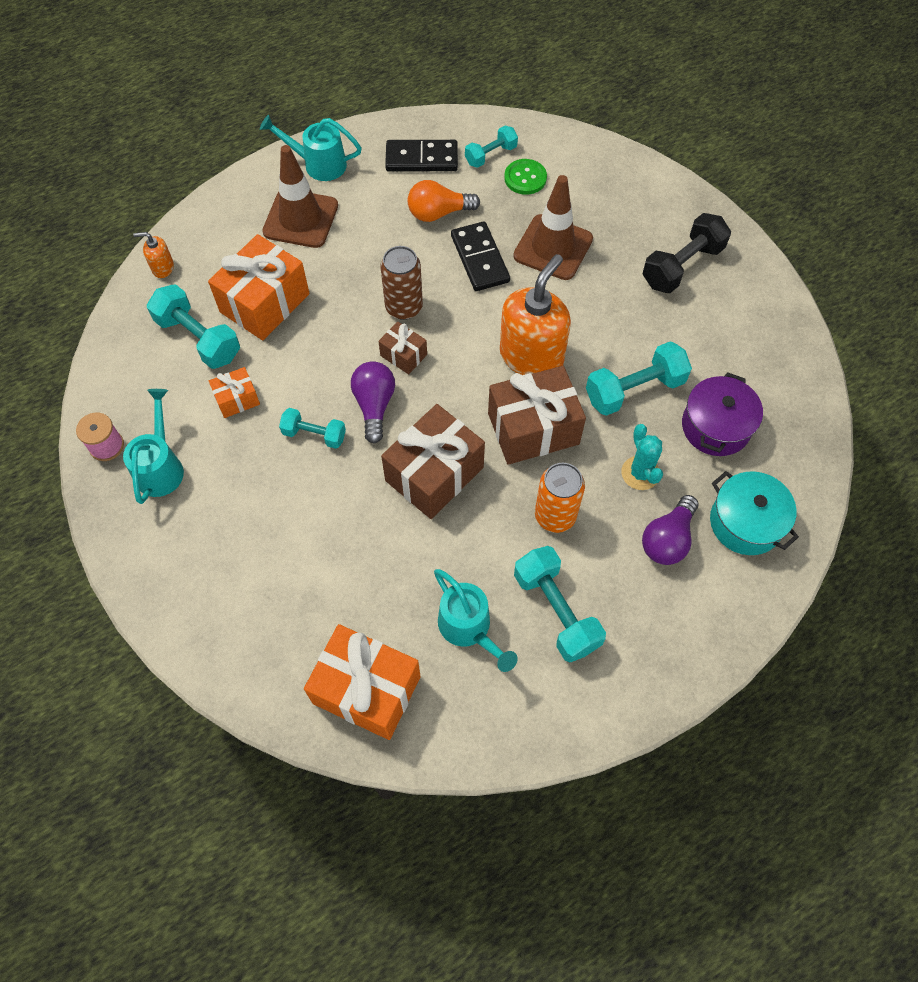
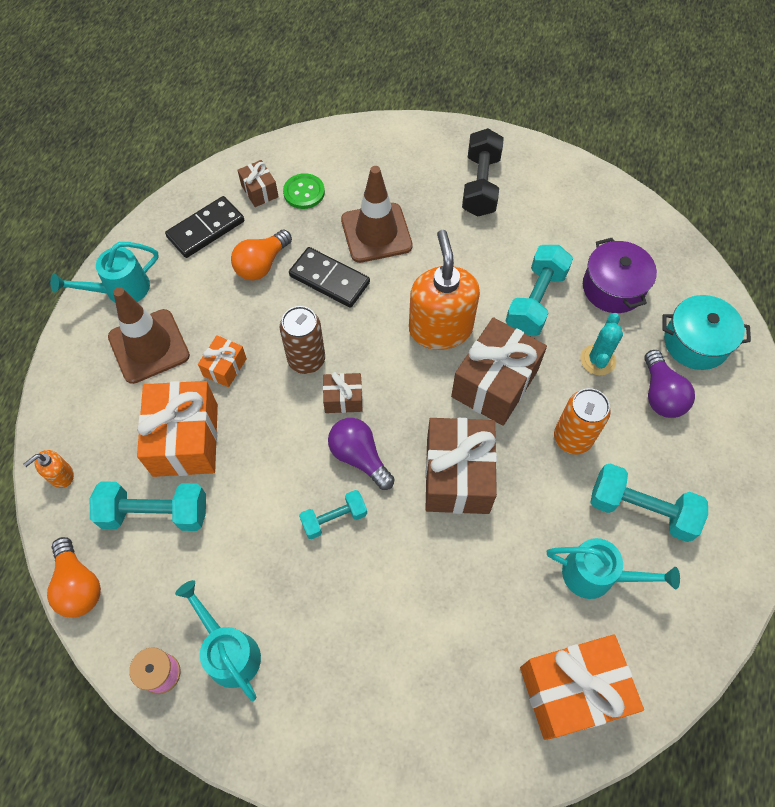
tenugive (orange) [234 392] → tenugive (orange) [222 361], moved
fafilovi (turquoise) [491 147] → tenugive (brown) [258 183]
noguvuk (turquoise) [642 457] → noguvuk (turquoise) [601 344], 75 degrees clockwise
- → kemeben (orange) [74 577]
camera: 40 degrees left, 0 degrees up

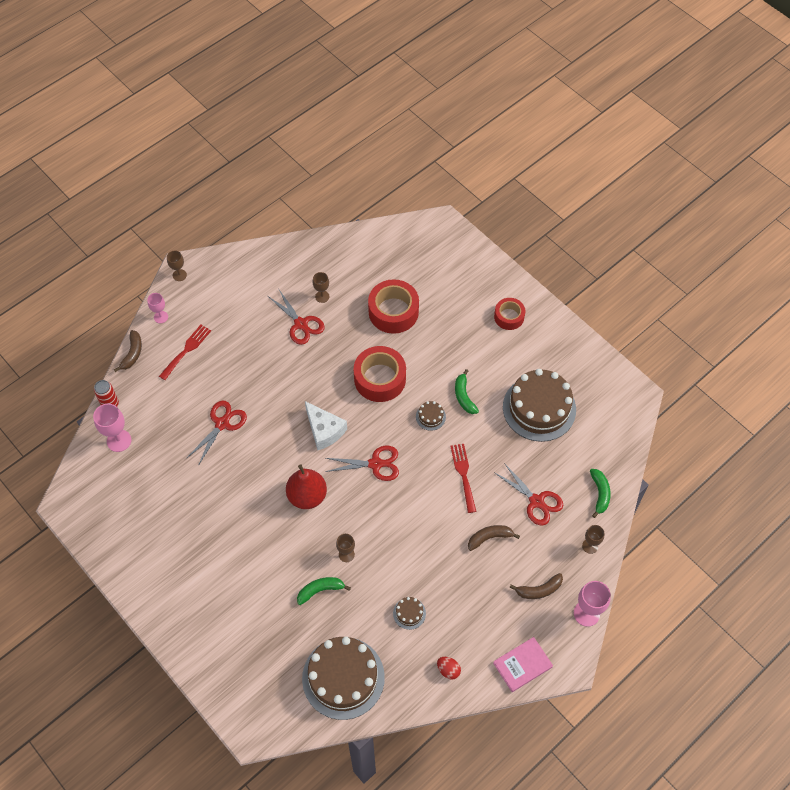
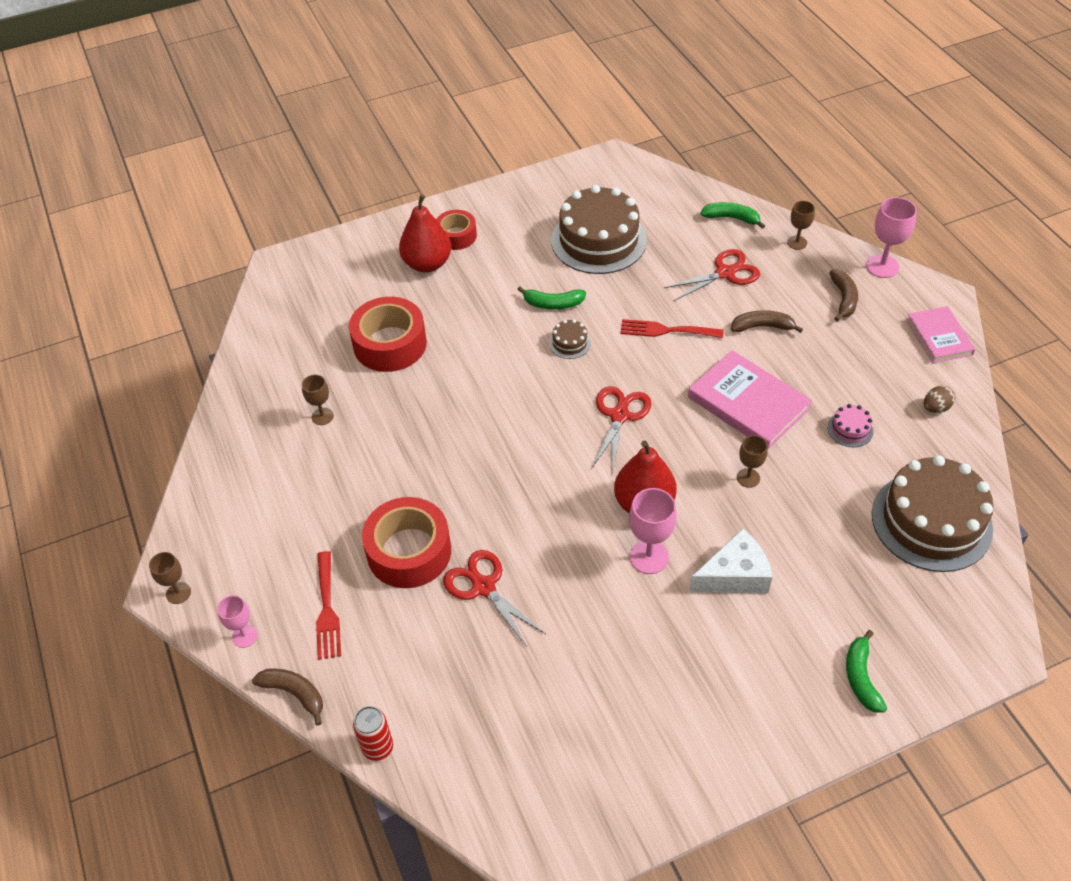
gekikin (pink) [112 428] → gekikin (pink) [653 531], moved
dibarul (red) [185 352] → dibarul (red) [328 605], 150 degrees counterclockwise
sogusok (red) [296 316] → -
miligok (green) [324 591] → miligok (green) [866 671], moved
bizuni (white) [326 425] → bizuni (white) [730 561], moved
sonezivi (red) [380 374] → sonezivi (red) [406 542], moved
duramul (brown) [409 613] → duramul (pink) [850 425]
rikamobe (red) [449 668] → rikamobe (brown) [940 399]
miligok (brown) [494 538] → miligok (brown) [767 321], 90 degrees clockwise
- → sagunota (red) [425 233]
- → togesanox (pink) [750 399]
camera: 70 degrees left, 10 degrees down

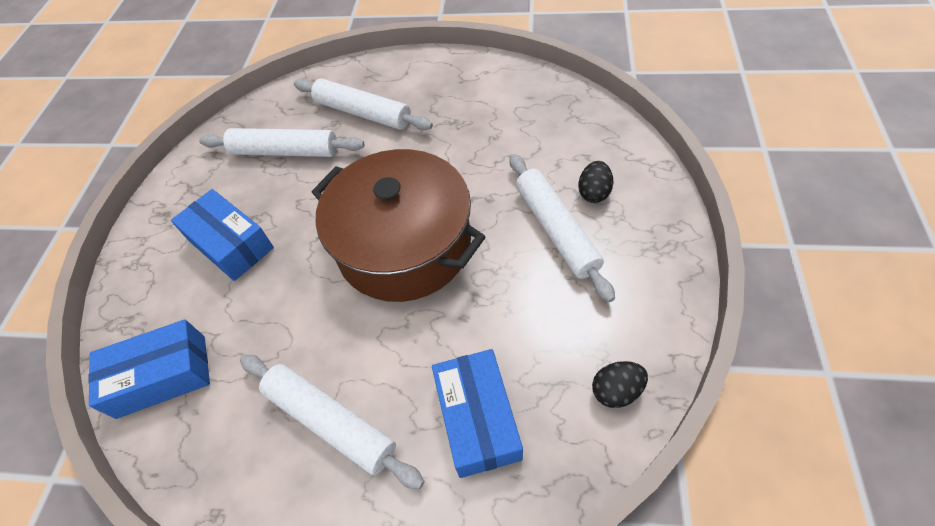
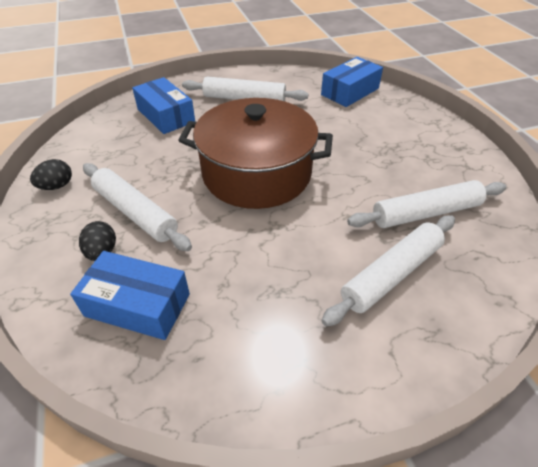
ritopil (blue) [222 235] → ritopil (blue) [130 295], moved
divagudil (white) [363 104] → divagudil (white) [388 271], 45 degrees counterclockwise
rikamobe (black) [620 384] → rikamobe (black) [51 174], moved
camera: 150 degrees right, 10 degrees down

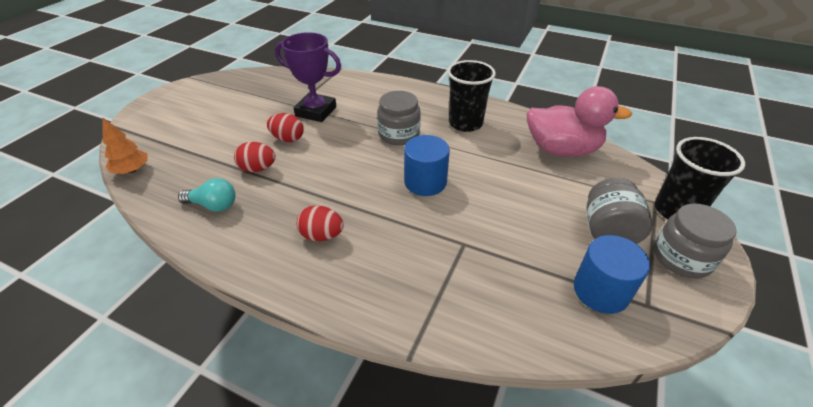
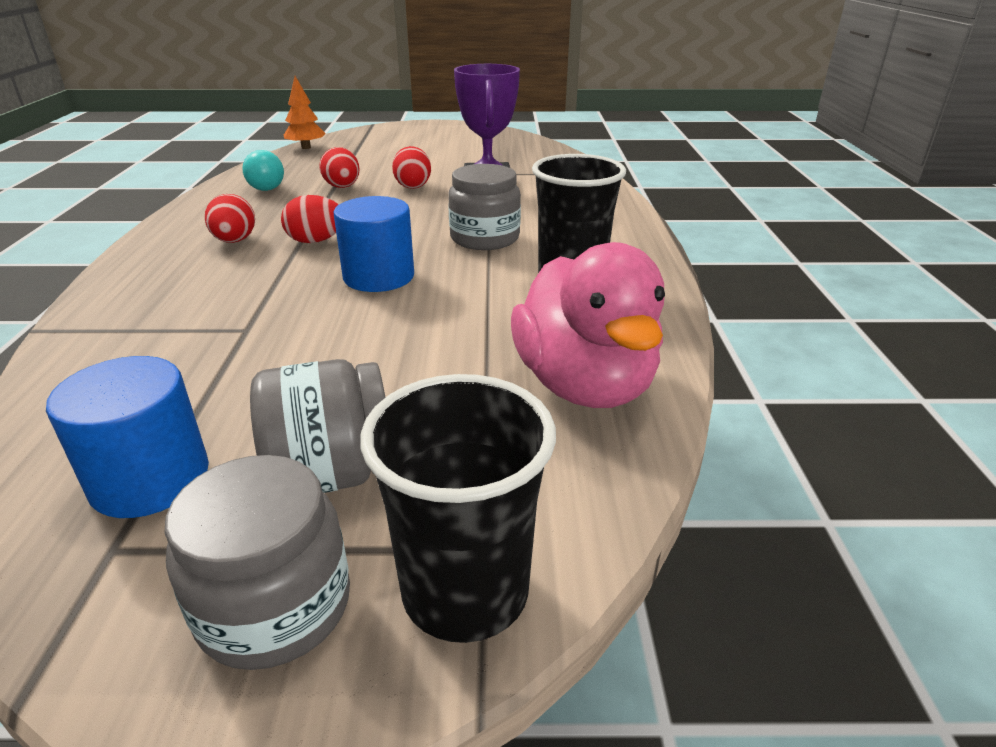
- → rikamobe (red) [310 219]
camera: 65 degrees right, 10 degrees down

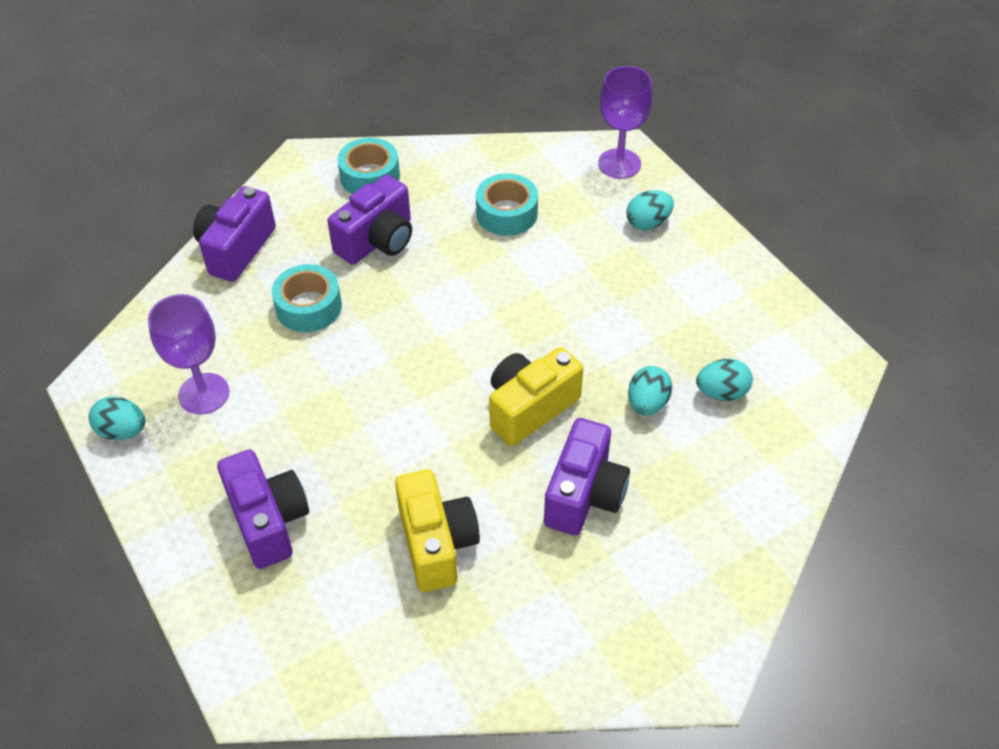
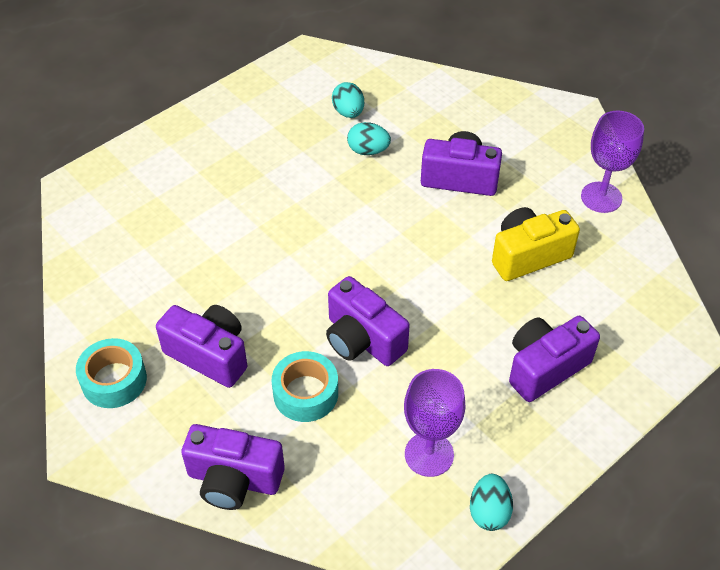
sonezivi (turquoise) [507 204] → -
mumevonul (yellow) [536 396] → -
gekikin (purple) [625 122] → gekikin (purple) [612 162], moved
rikamobe (turquoise) [650 210] → -
- → mumevonul (purple) [368 321]
camera: 100 degrees left, 0 degrees up

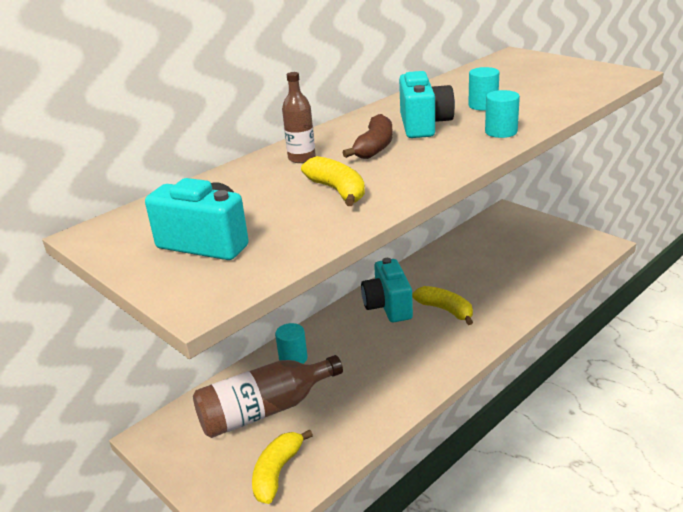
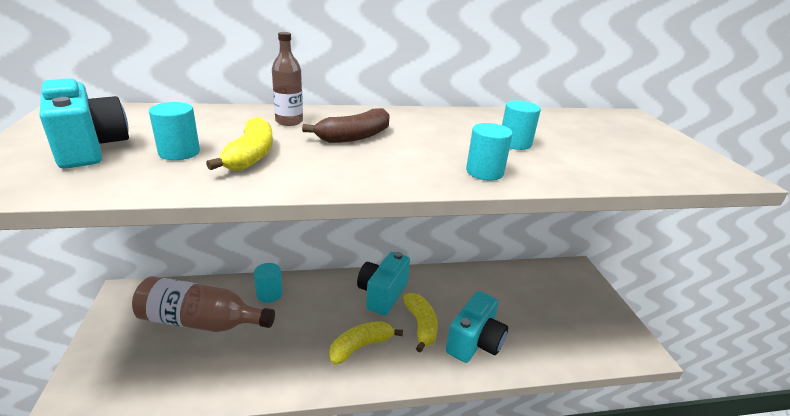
miligok (yellow) [282 466] → miligok (yellow) [366 343], moved
mumevonul (turquoise) [427 104] → mumevonul (turquoise) [477 327], moved
- → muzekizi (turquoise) [174 131]
camera: 30 degrees right, 0 degrees up

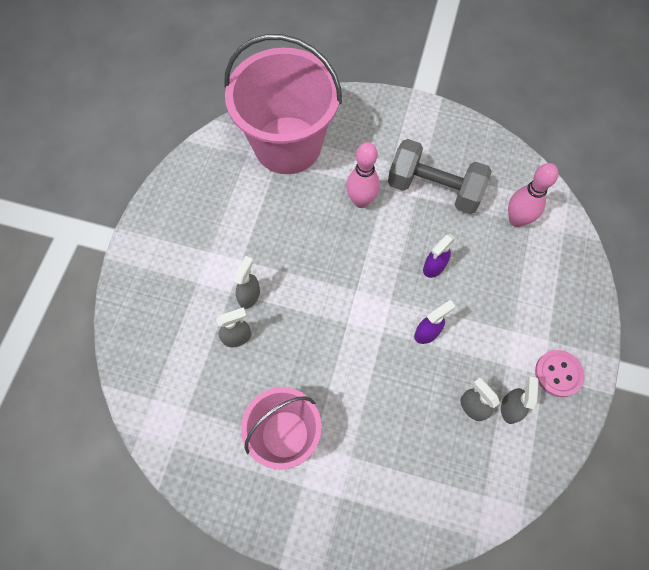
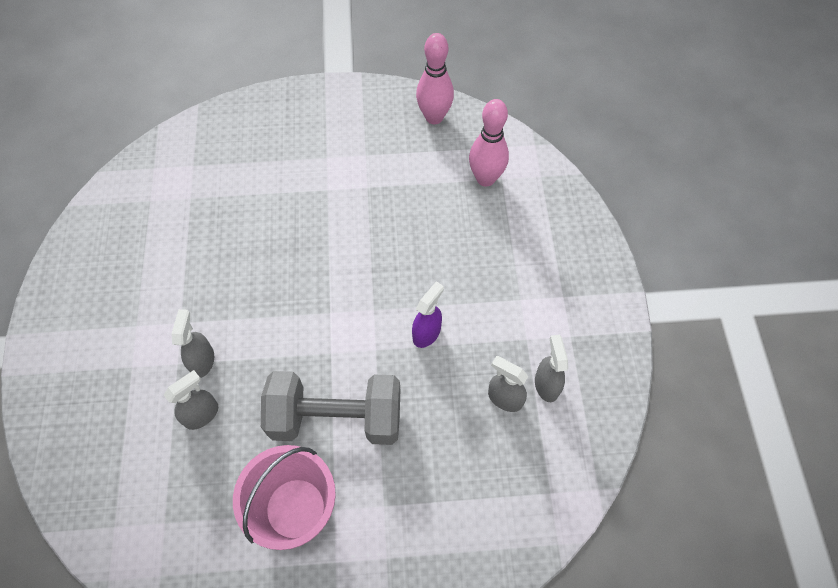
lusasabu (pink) [283 104] → -
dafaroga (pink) [363 175] → dafaroga (pink) [435 78], moved
fafilovi (grey) [440 176] → fafilovi (grey) [330 408], moved
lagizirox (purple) [439 256] → -
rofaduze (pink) [560 373] → -
camera: 20 degrees left, 5 degrees down

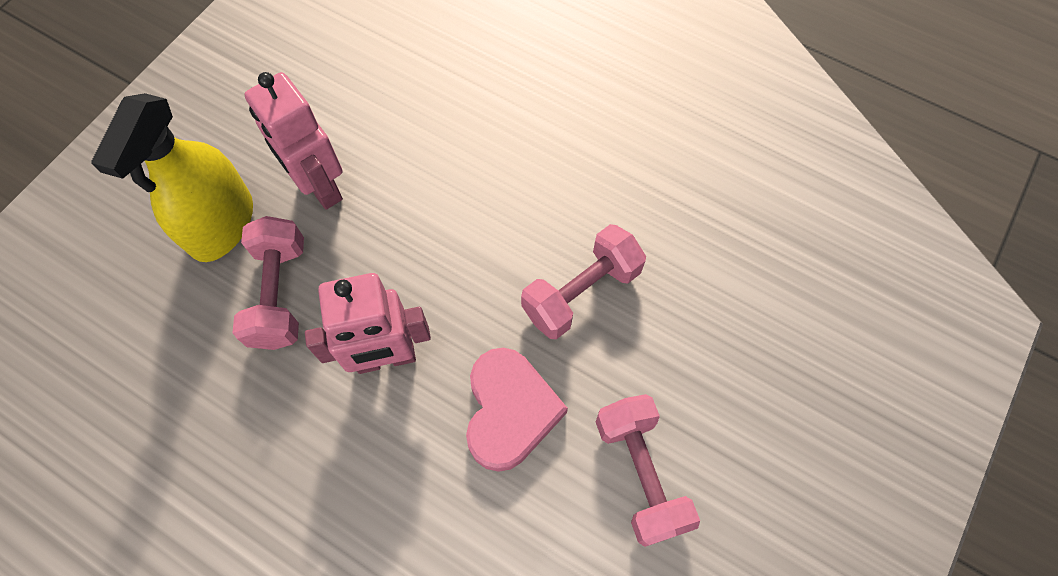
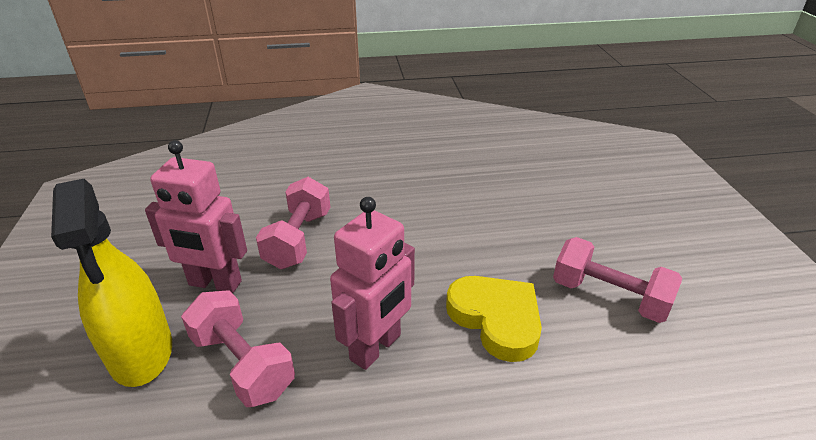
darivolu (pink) [517 410] → darivolu (yellow) [494 319]
fafilovi (pink) [583 281] → fafilovi (pink) [293 223], moved
camera: 40 degrees left, 30 degrees down

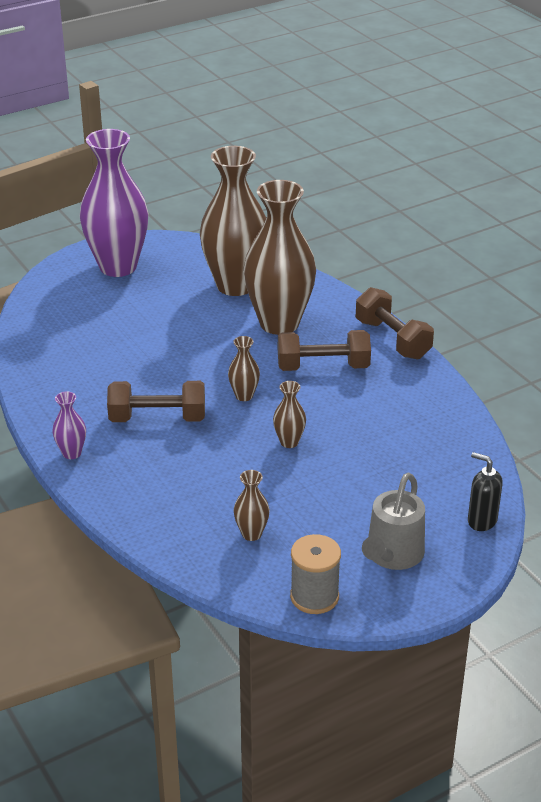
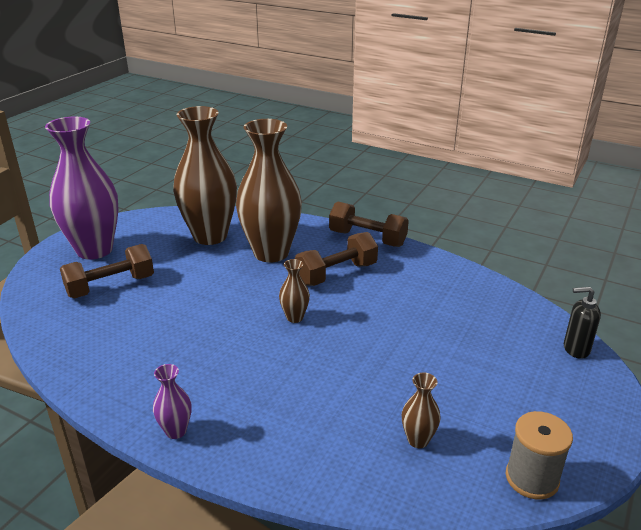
fafilovi (brown) [156 401] → fafilovi (brown) [107 271], moved
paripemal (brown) [289 414] → -
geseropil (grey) [393 521] → -
camera: 30 degrees left, 5 degrees down

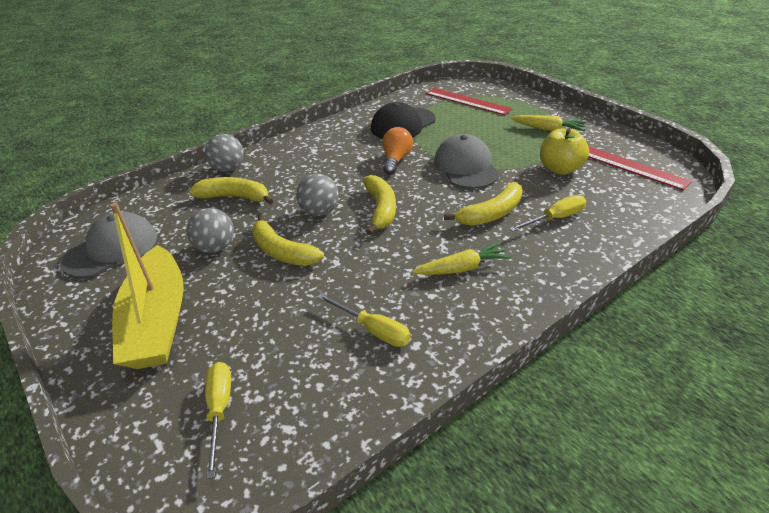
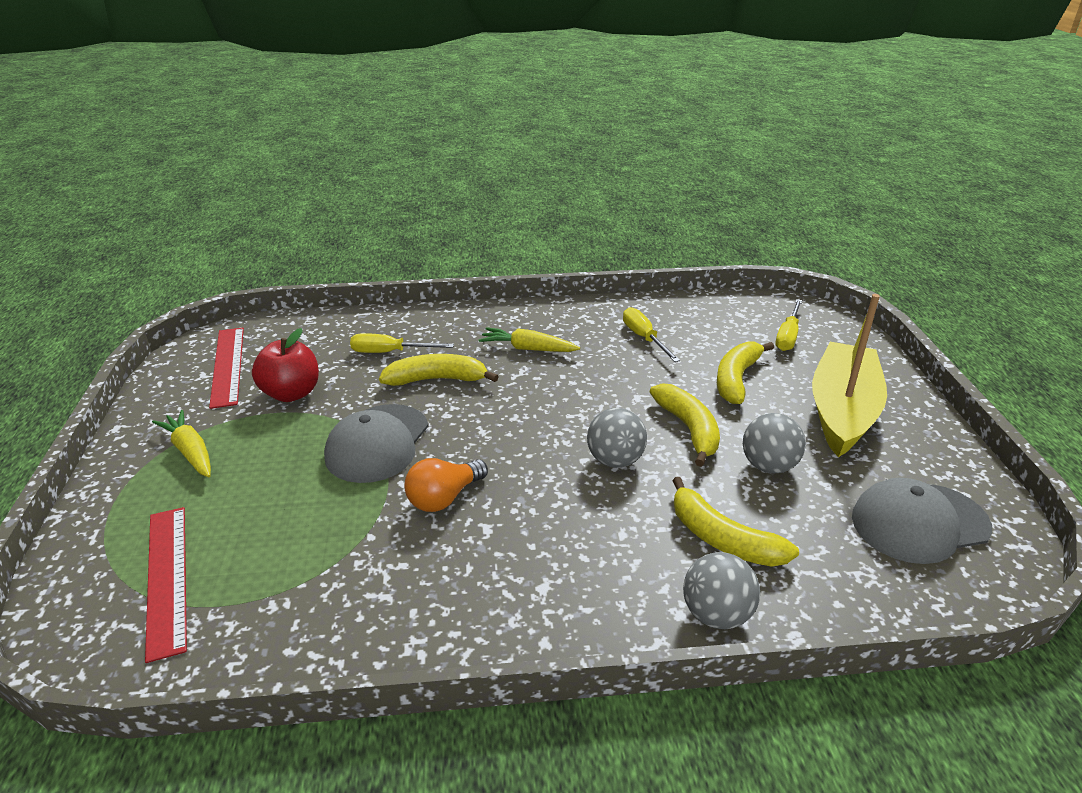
miligok (yellow) [379 205] → miligok (yellow) [745 373], moved
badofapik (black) [403 120] → -
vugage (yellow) [564 151] → vugage (red) [285 365]
camera: 150 degrees left, 5 degrees down

